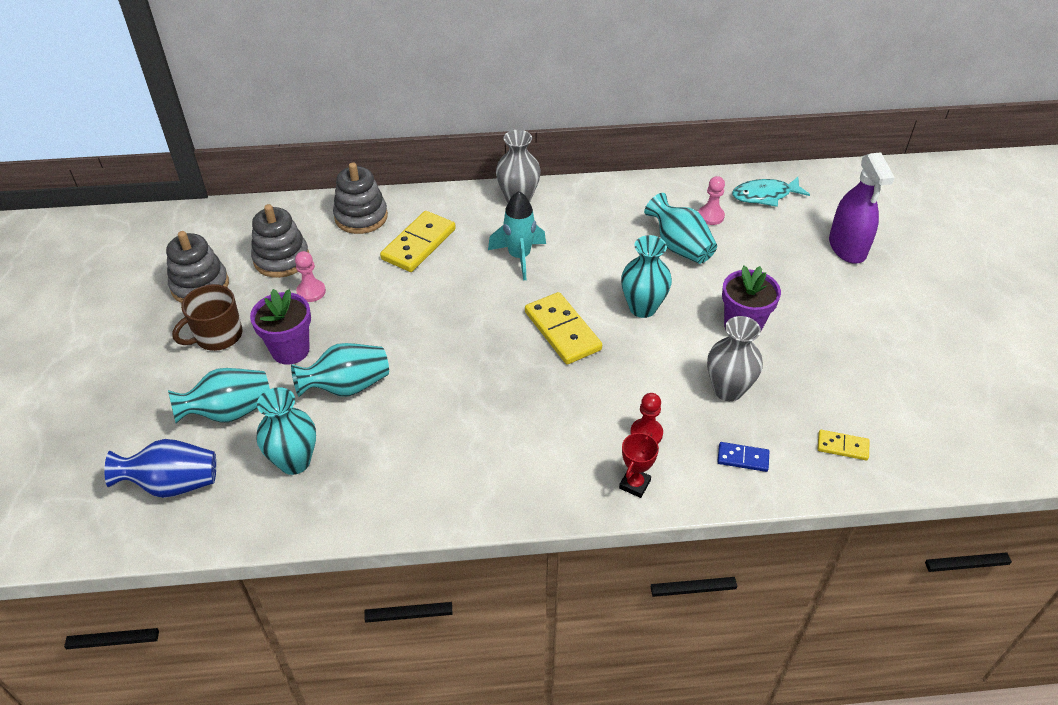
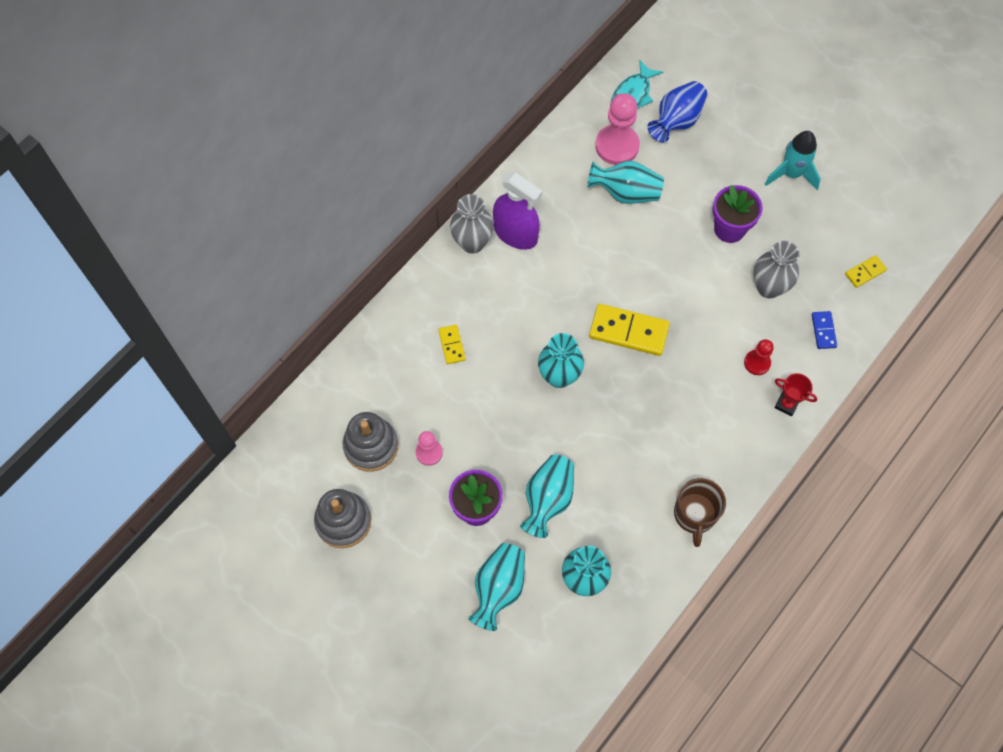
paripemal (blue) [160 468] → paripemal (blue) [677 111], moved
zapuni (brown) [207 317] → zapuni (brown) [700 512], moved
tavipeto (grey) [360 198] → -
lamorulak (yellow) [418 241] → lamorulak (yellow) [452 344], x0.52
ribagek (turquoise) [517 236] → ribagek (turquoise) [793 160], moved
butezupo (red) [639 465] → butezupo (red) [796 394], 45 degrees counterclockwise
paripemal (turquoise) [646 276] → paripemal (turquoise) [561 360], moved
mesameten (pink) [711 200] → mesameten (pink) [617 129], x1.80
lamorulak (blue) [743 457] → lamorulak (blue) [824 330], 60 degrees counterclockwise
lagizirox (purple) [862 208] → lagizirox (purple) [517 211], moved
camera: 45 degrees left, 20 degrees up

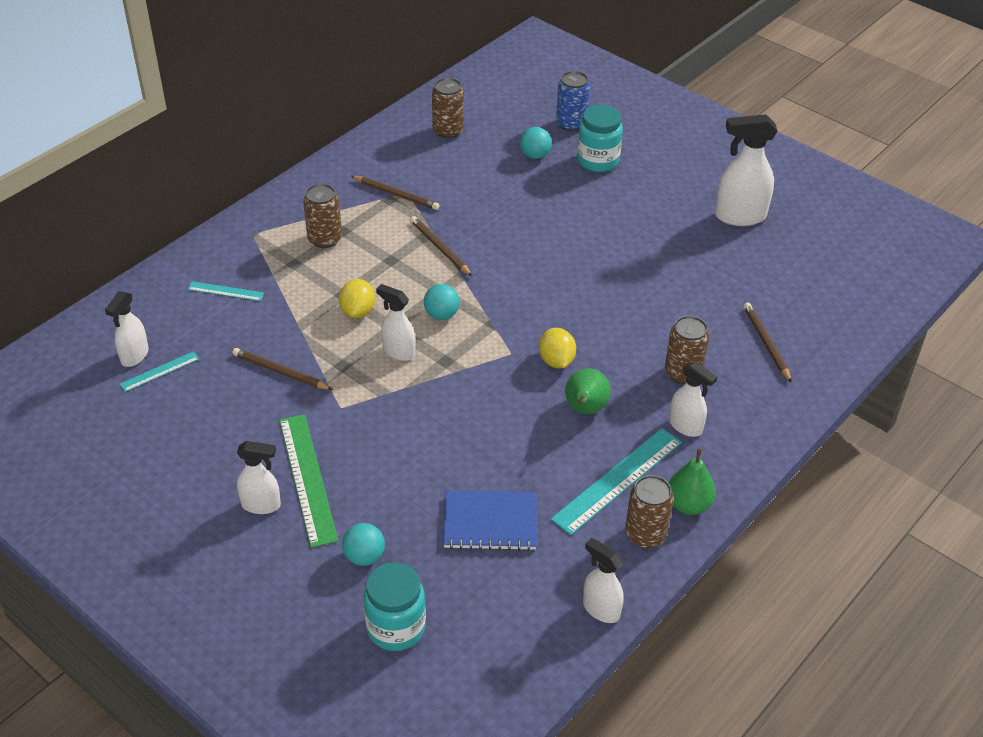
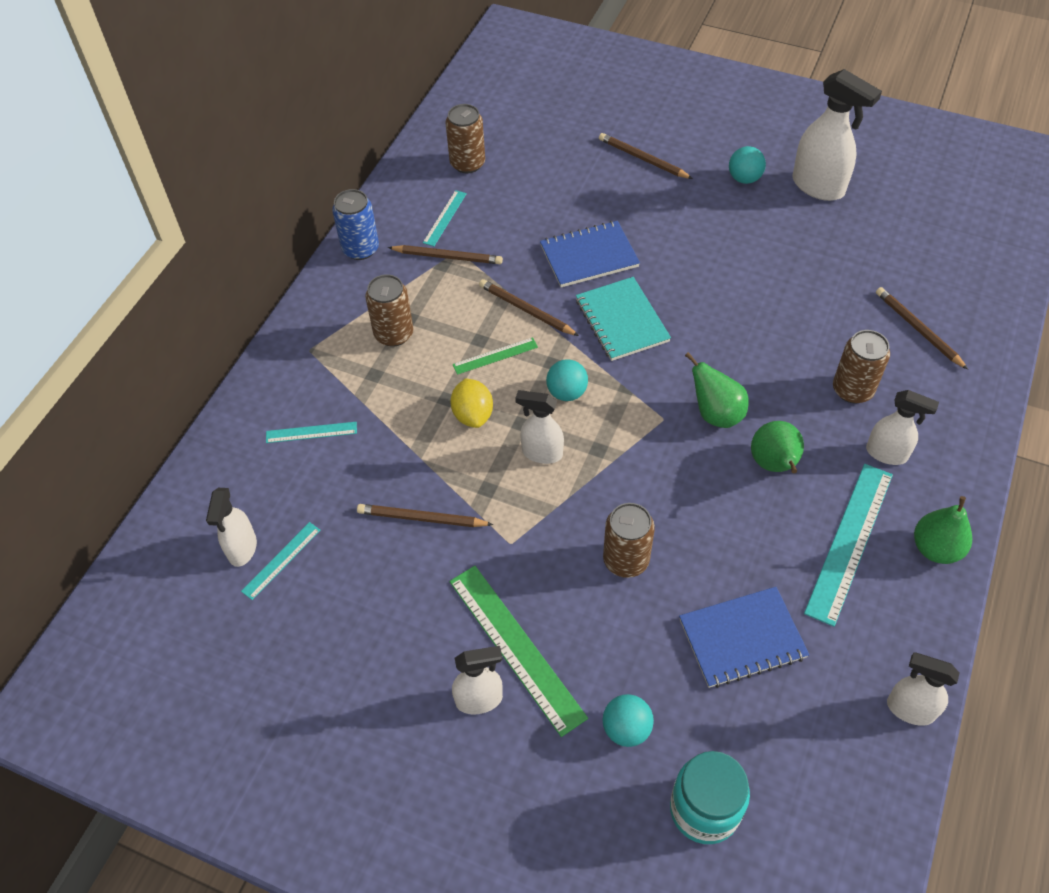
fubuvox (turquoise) [536 143] → fubuvox (turquoise) [747 165], moved
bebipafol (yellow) [557 348] → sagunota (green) [717 390]
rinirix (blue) [573 101] → rinirix (blue) [355 224], moved
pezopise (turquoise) [600 138] → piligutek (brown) [646 156]
rinirix (brown) [649 511] → rinirix (brown) [629 540], moved
lagizirox (white) [746 170] → lagizirox (white) [837 135], 120 degrees counterclockwise
- → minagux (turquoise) [445 218]
- → minagux (green) [495 356]
- → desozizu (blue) [590 254]
- → desozizu (turquoise) [623 319]
camera: 15 degrees left, 10 degrees up

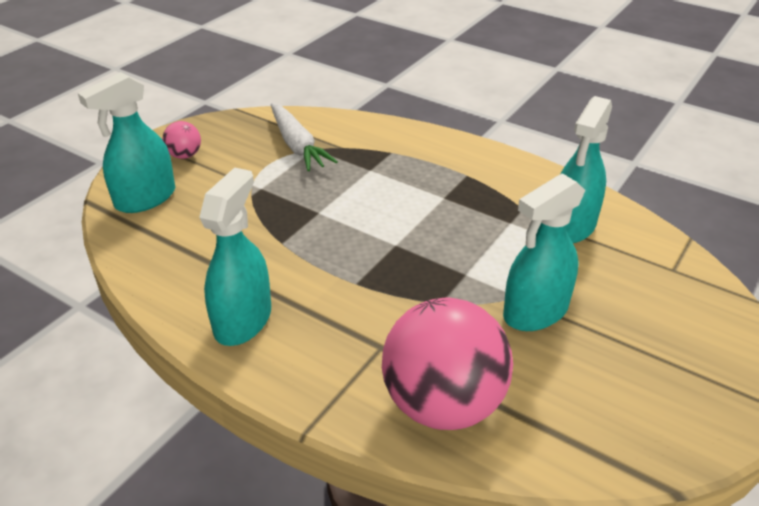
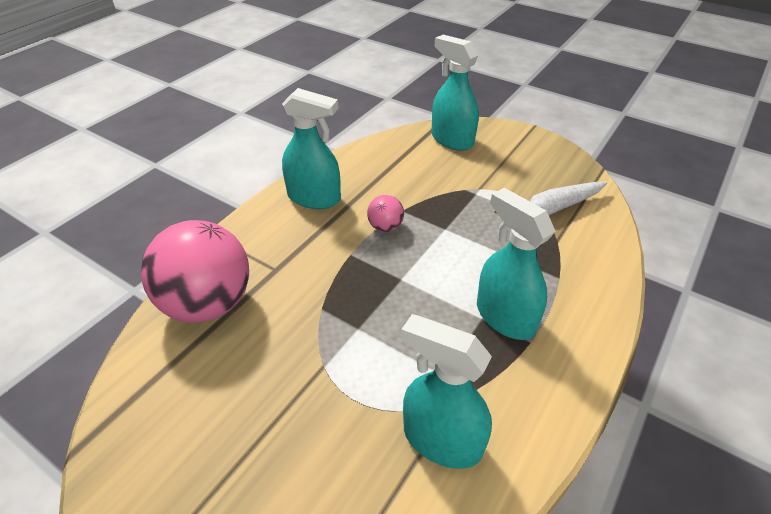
fubuvox (pink) [181 140] → fubuvox (pink) [385 213], moved
lagizirox (turquoise) [544 252] → lagizirox (turquoise) [516 264], moved
camera: 90 degrees right, 5 degrees up

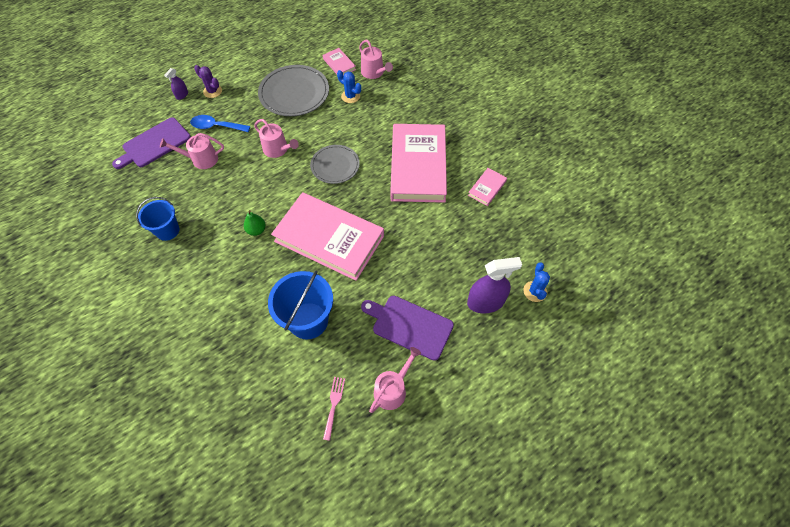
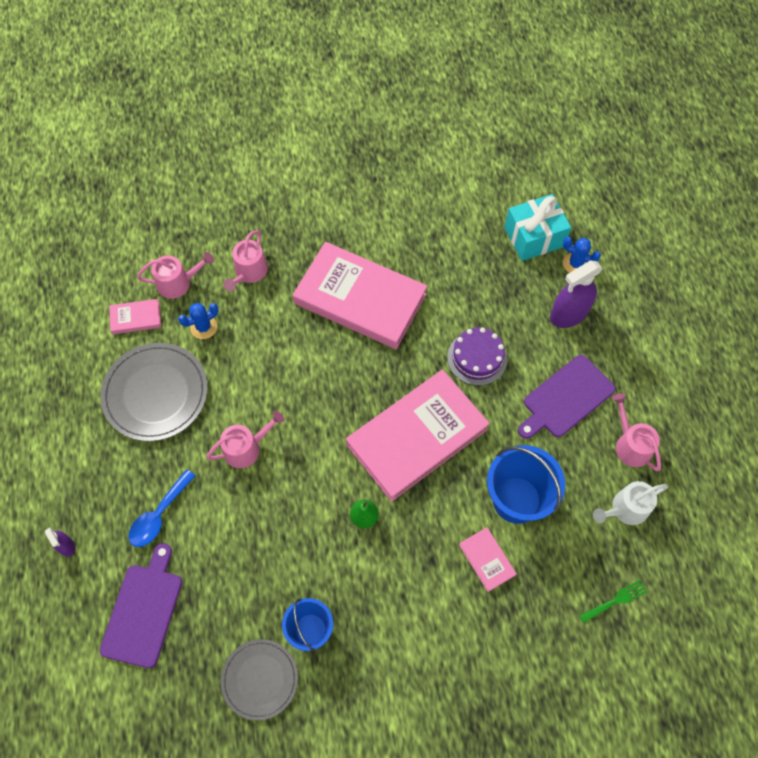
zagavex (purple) [151 143] → zagavex (purple) [141 605], 150 degrees counterclockwise
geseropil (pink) [192 151] → geseropil (pink) [245 260], moved
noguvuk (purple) [208 81] → -
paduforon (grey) [335 164] → paduforon (grey) [259 680], moved
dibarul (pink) [334 409] → geseropil (white) [630 503]
lagizirox (purple) [494 285] → lagizirox (purple) [576 294], 135 degrees counterclockwise
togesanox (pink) [487 187] → togesanox (pink) [488 559], moved
- → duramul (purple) [477 356]
- → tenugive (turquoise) [537 227]
- → dibarul (green) [613 601]
camera: 65 degrees left, 5 degrees up

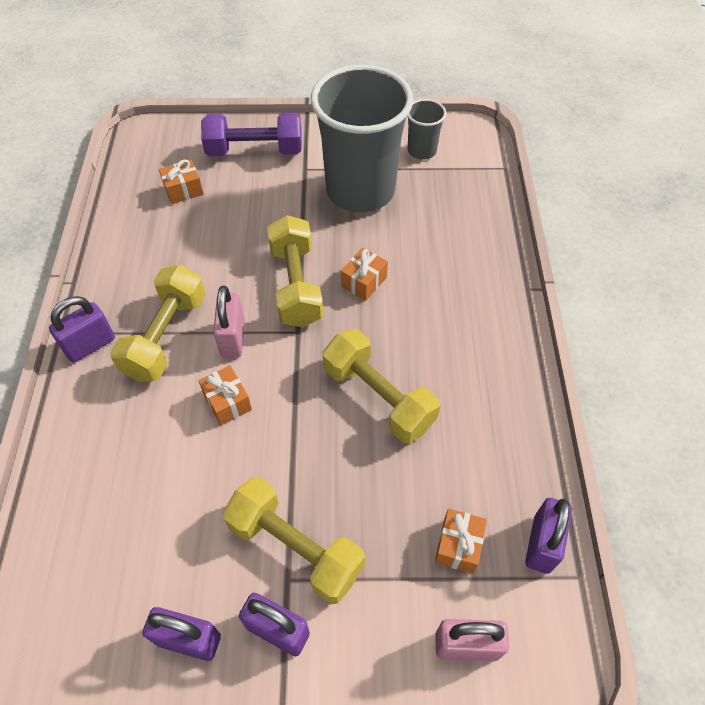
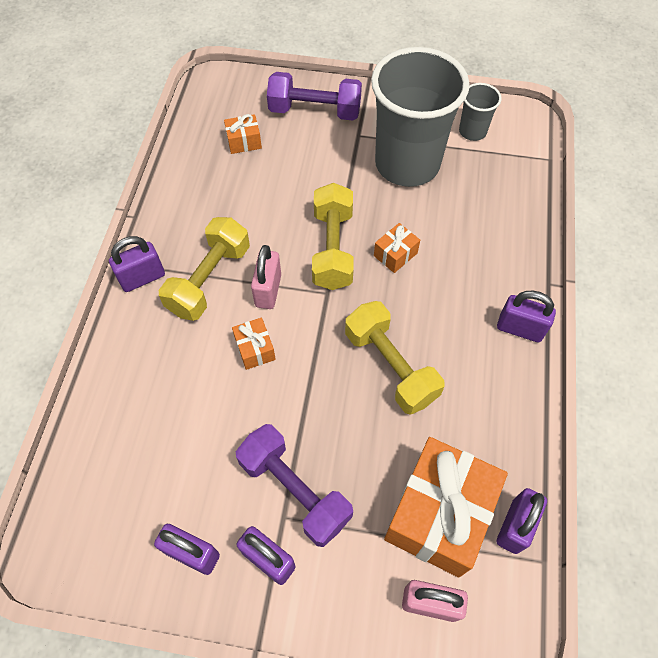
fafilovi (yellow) [293 540] → fafilovi (purple) [294 485]
tenugive (orange) [461 541] → tenugive (orange) [446 507], x2.27
- → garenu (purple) [526 316]
camera: 10 degrees right, 5 degrees up

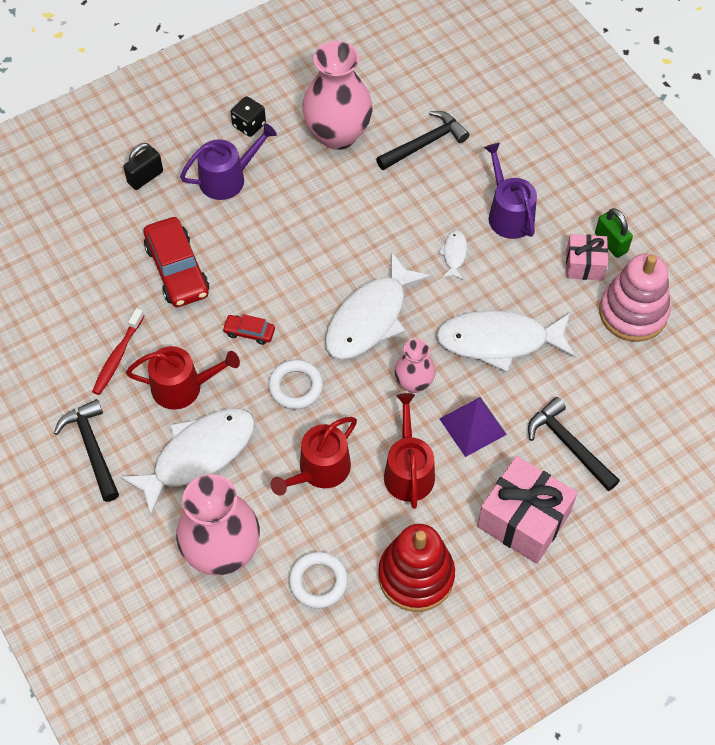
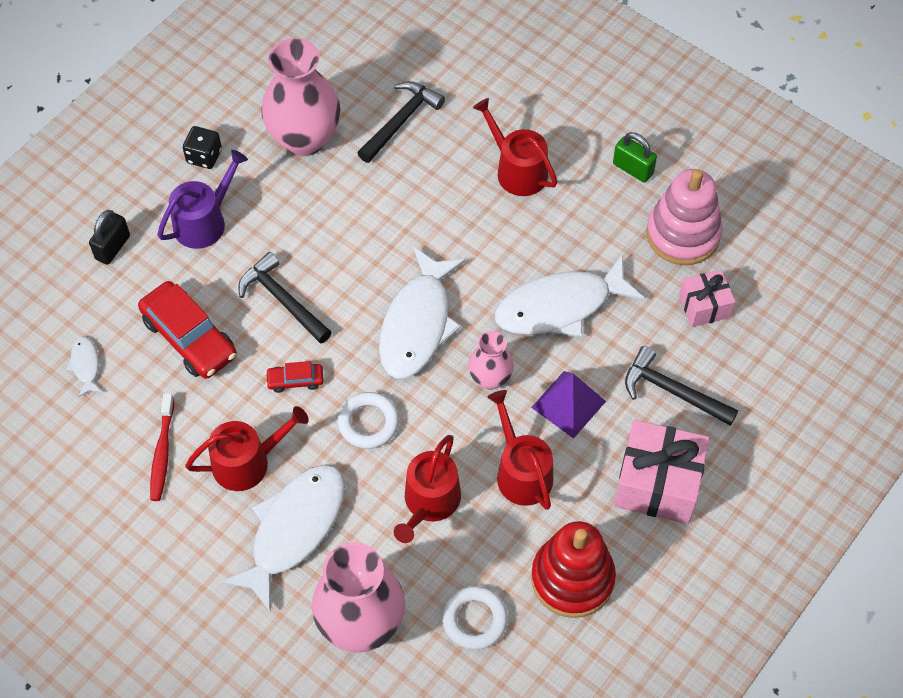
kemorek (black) [86 450] → kemorek (black) [285 298], moved
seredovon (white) [452 255] → seredovon (white) [84 367], moved
geseropil (purple) [510 191] → geseropil (red) [515 147]
tenugive (pink) [587 257] → tenugive (pink) [707 298], moved
camera: 20 degrees left, 0 degrees up

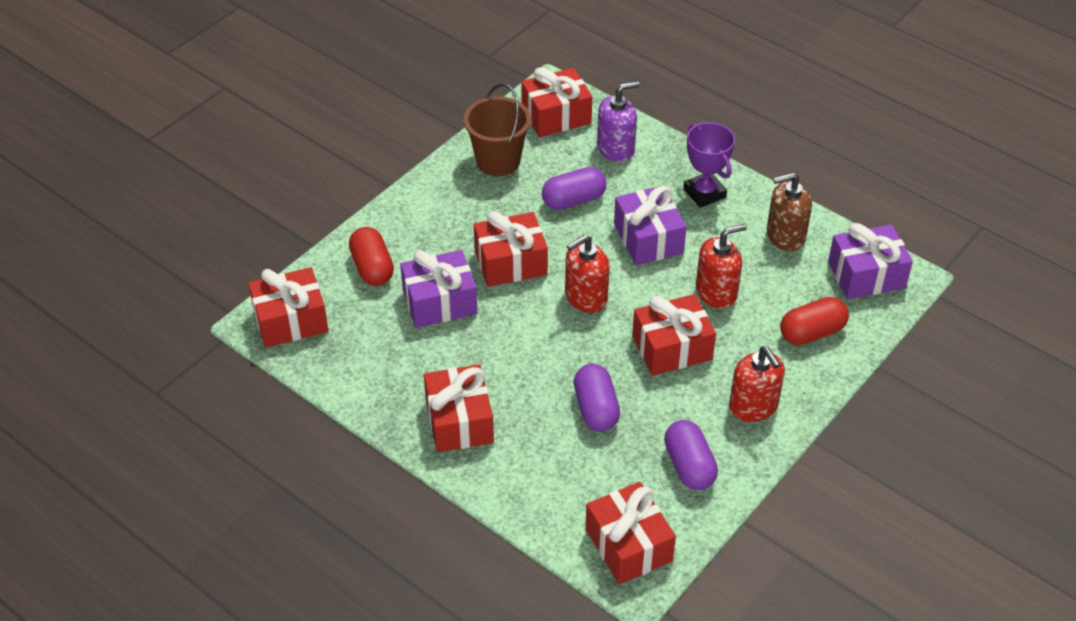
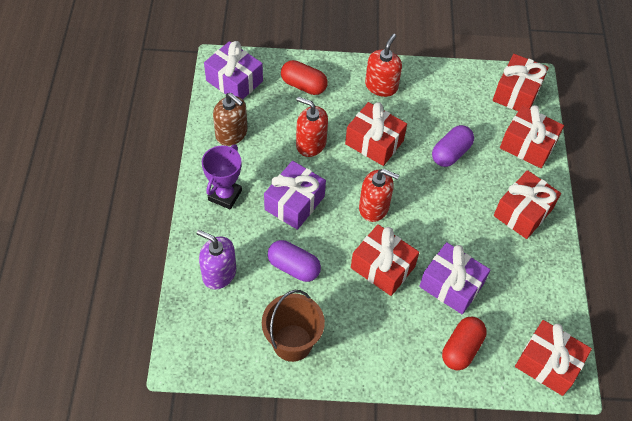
tenugive (red) [556 102] → tenugive (red) [532 136], moved
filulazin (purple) [691 455] → -
camera: 130 degrees left, 10 degrees up

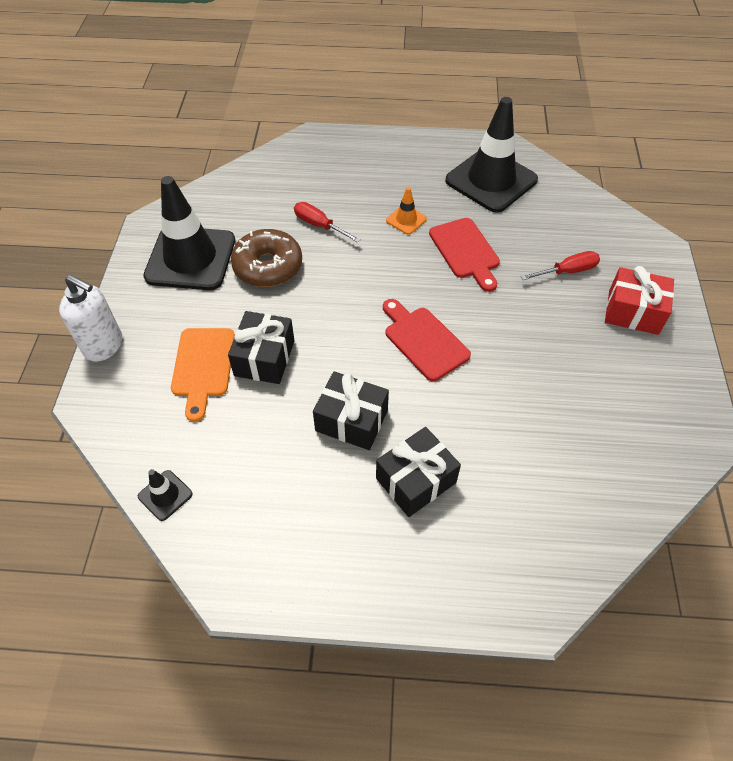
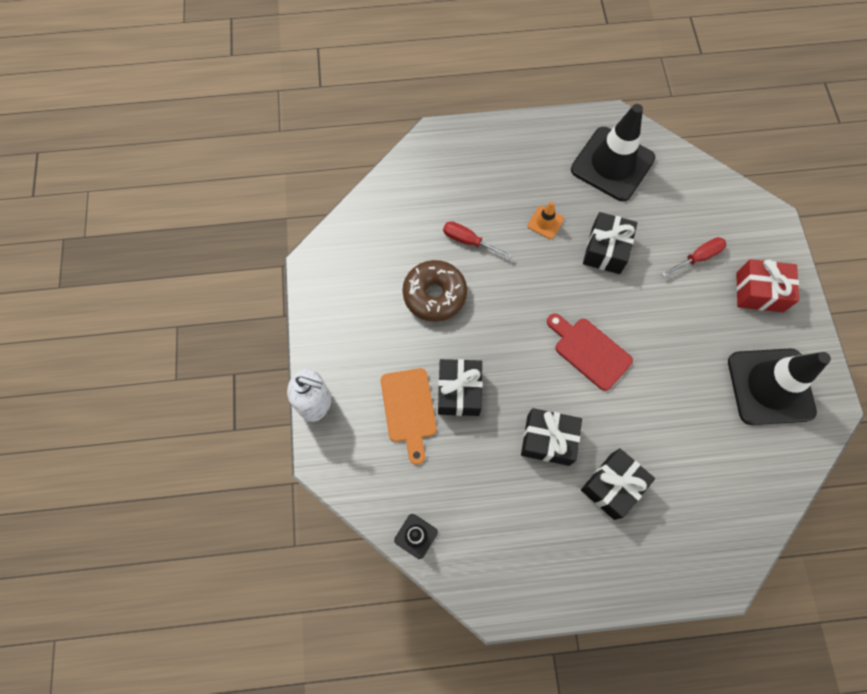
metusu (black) [189 233] → metusu (black) [779 386], moved
zagavex (red) [464 255] → tenugive (black) [610 243]
camera: 10 degrees left, 15 degrees up

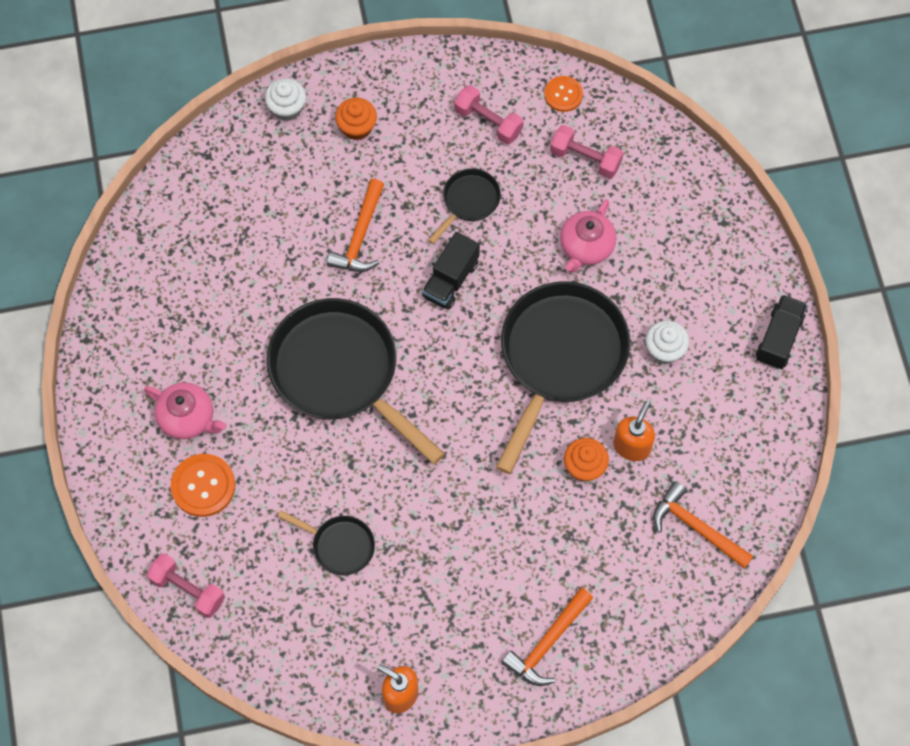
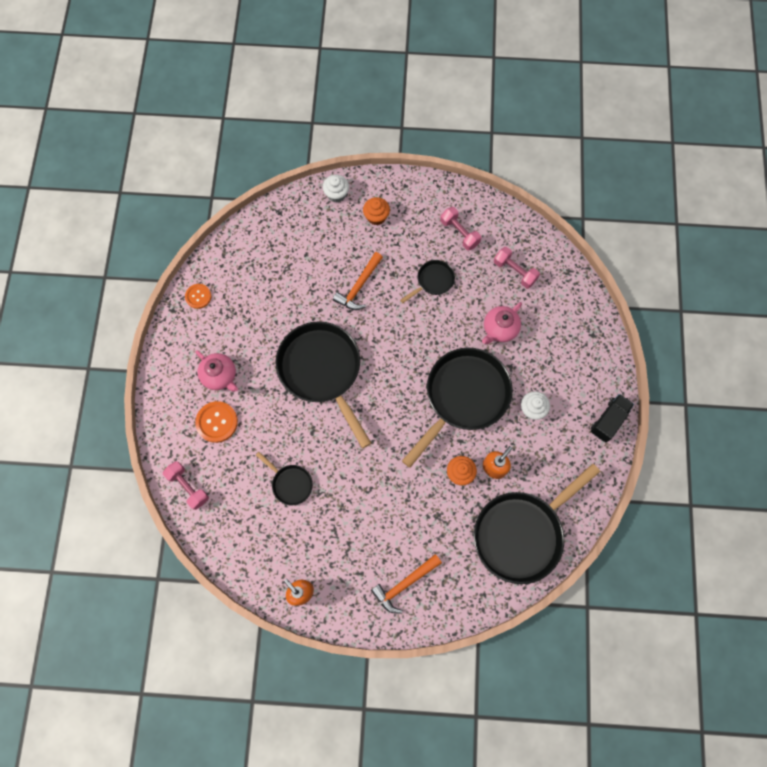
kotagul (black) [451 271] → -
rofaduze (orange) [563 94] → rofaduze (orange) [198 296], moved
kemorek (orange) [703 525] → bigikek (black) [537 523]
camera: 15 degrees right, 5 degrees up

